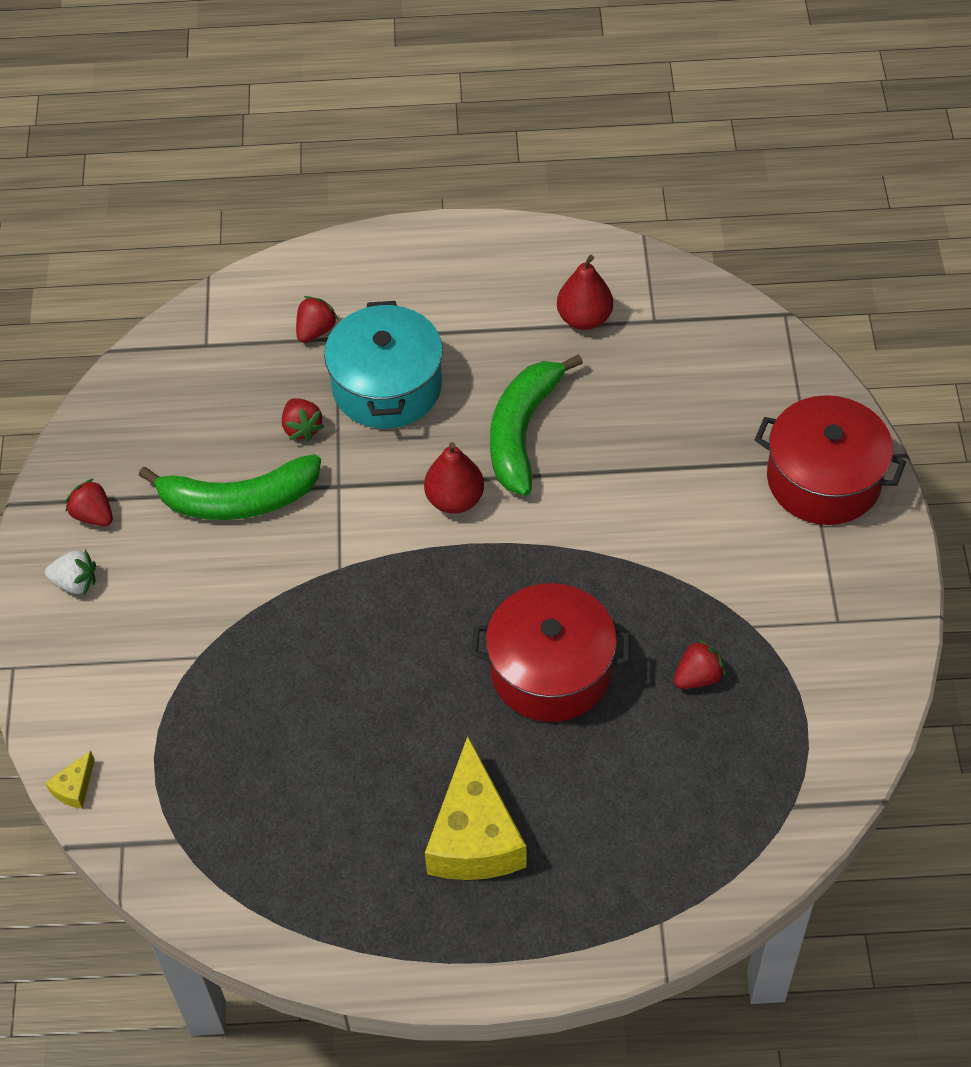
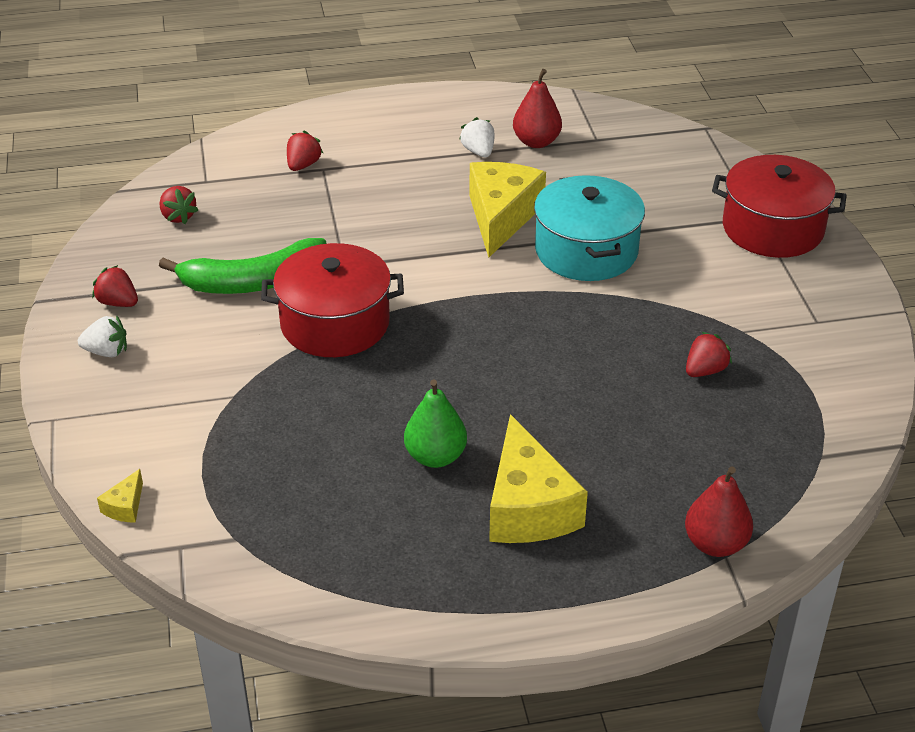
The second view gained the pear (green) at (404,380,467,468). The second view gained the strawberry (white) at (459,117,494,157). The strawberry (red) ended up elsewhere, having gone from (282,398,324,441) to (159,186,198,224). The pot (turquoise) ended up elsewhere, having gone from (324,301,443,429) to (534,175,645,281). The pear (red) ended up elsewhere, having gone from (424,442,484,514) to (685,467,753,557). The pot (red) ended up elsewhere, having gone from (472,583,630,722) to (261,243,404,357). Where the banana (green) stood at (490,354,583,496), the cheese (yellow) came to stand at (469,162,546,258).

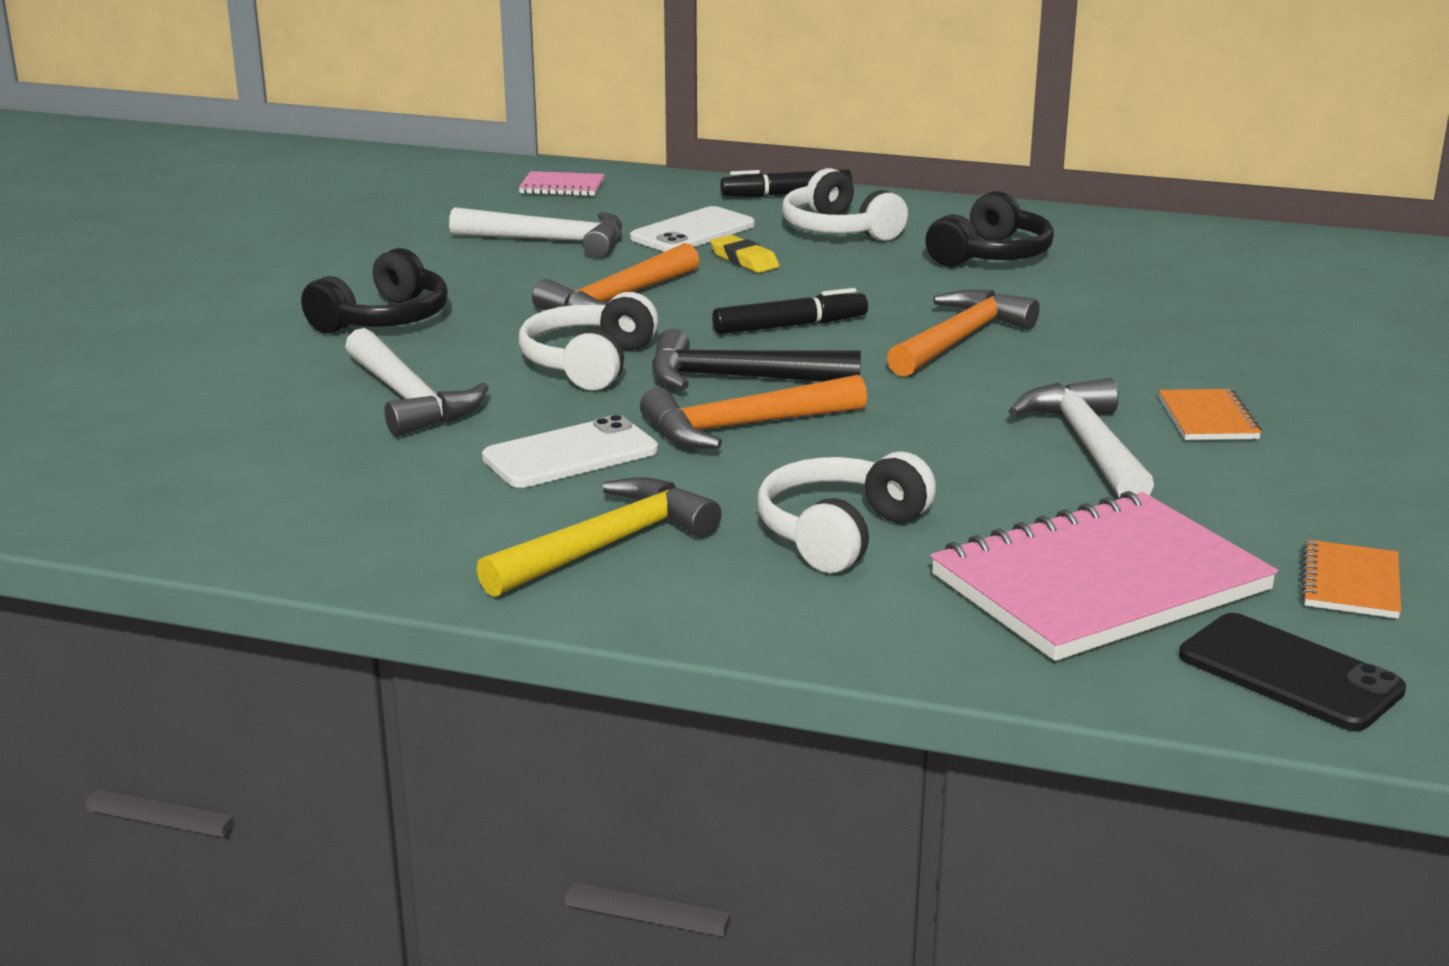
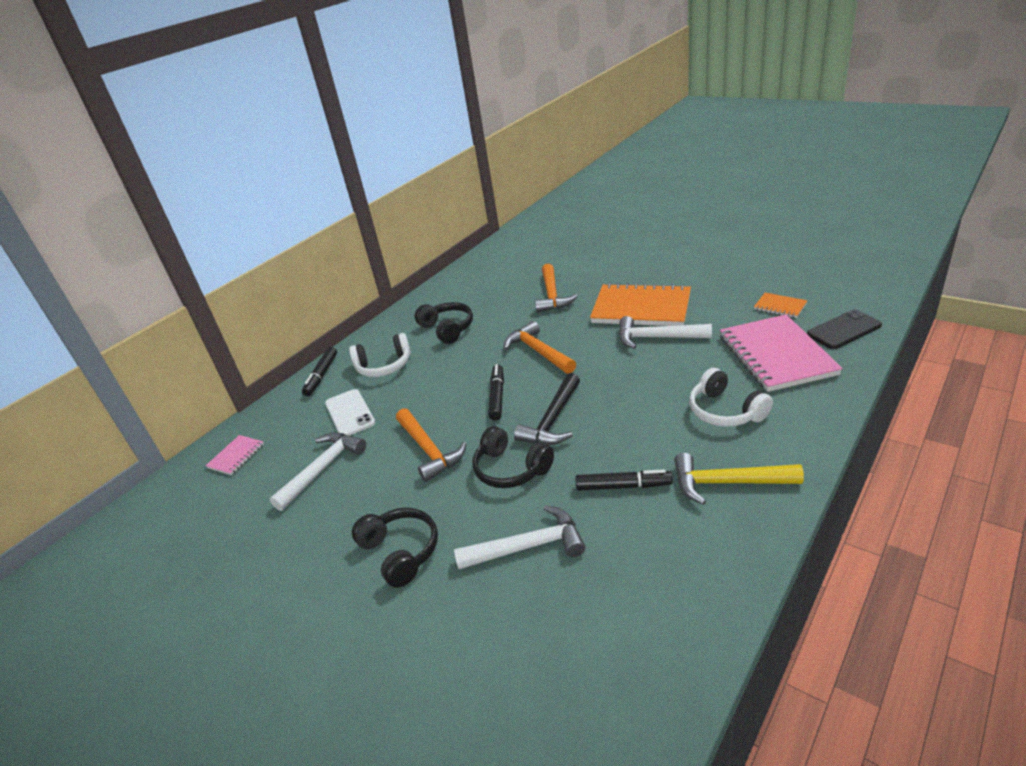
The second view lost the eraser (yellow) at (711,235,779,273). The hammer (orange) ended up elsewhere, having gone from (640,375,867,449) to (535,264,577,313). Where the phone (white) stood at (482,415,658,488), the marker (black) came to stand at (575,469,673,491). What was the headphones (white) at (519,292,659,390) turned into the headphones (black) at (473,426,554,488). The hammer (yellow) at (476,477,721,597) ended up facing another way, 60 degrees counterclockwise from before. The size of the notebook (orange) at (1159,389,1262,440) changed by a factor of 2.22.

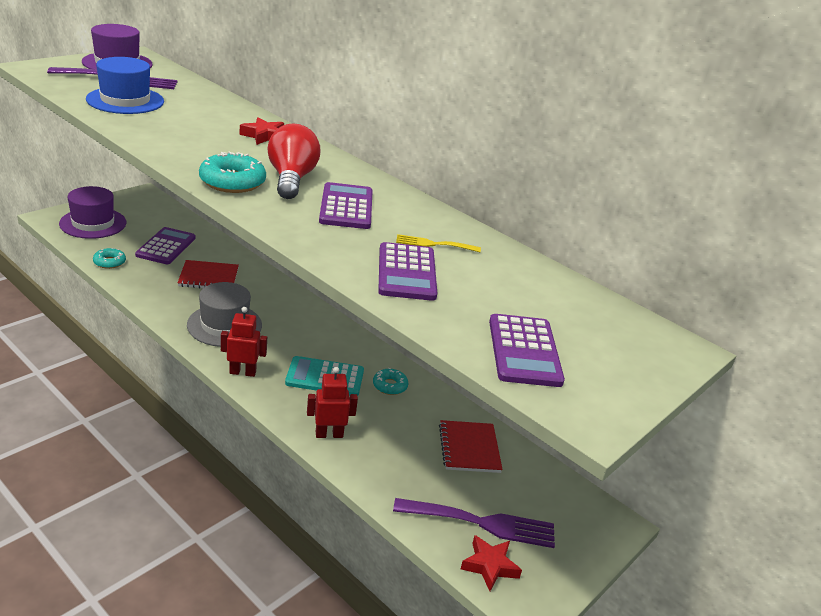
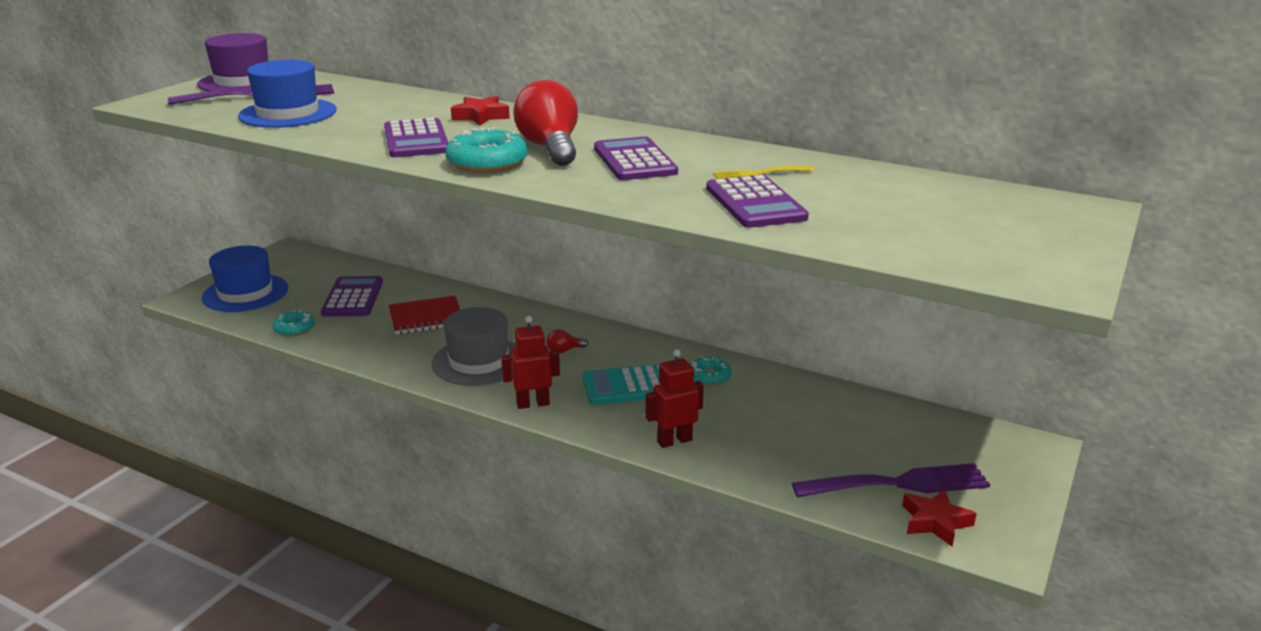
The second view lost the notebook (red) at (439,420,503,473). The second view gained the light bulb (red) at (547,329,588,354). The calculator (purple) ended up elsewhere, having gone from (489,314,565,387) to (384,118,448,157). What was the hat (purple) at (59,186,126,239) turned into the hat (blue) at (202,246,288,312).

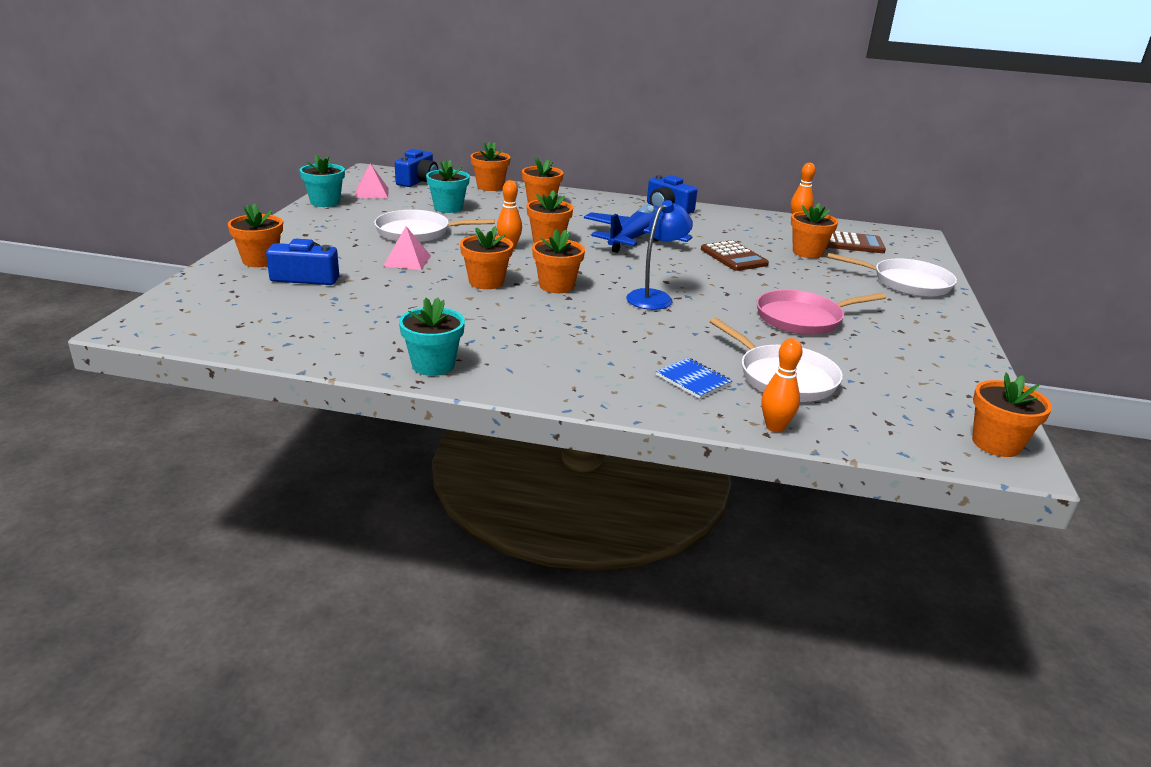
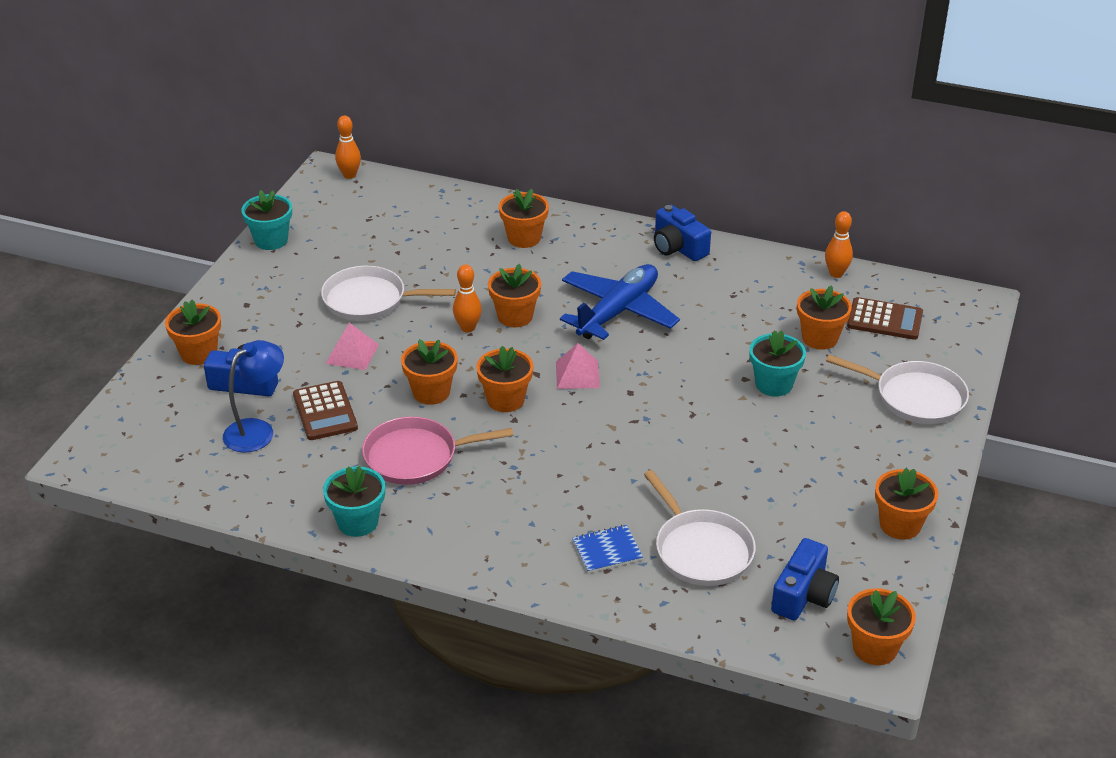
The pyramid (pink) ended up elsewhere, having gone from (355,163,389,198) to (556,343,600,389). The camera (blue) ended up elsewhere, having gone from (395,149,438,187) to (771,538,839,621). The flower pot (turquoise) ended up elsewhere, having gone from (426,160,470,213) to (749,330,806,397). The flower pot (orange) ended up elsewhere, having gone from (470,142,511,191) to (875,468,938,540). The lamp (blue) ended up elsewhere, having gone from (626,200,693,310) to (223,340,284,453). The calculator (brown) ended up elsewhere, having gone from (701,240,769,271) to (293,381,358,440). The pan (pink) ended up elsewhere, having gone from (756,290,887,335) to (362,417,514,485). The bowling pin (orange) ended up elsewhere, having gone from (761,338,802,432) to (335,115,361,179). The notebook (blue) at (656,358,732,399) ended up facing another way, 75 degrees counterclockwise from before.

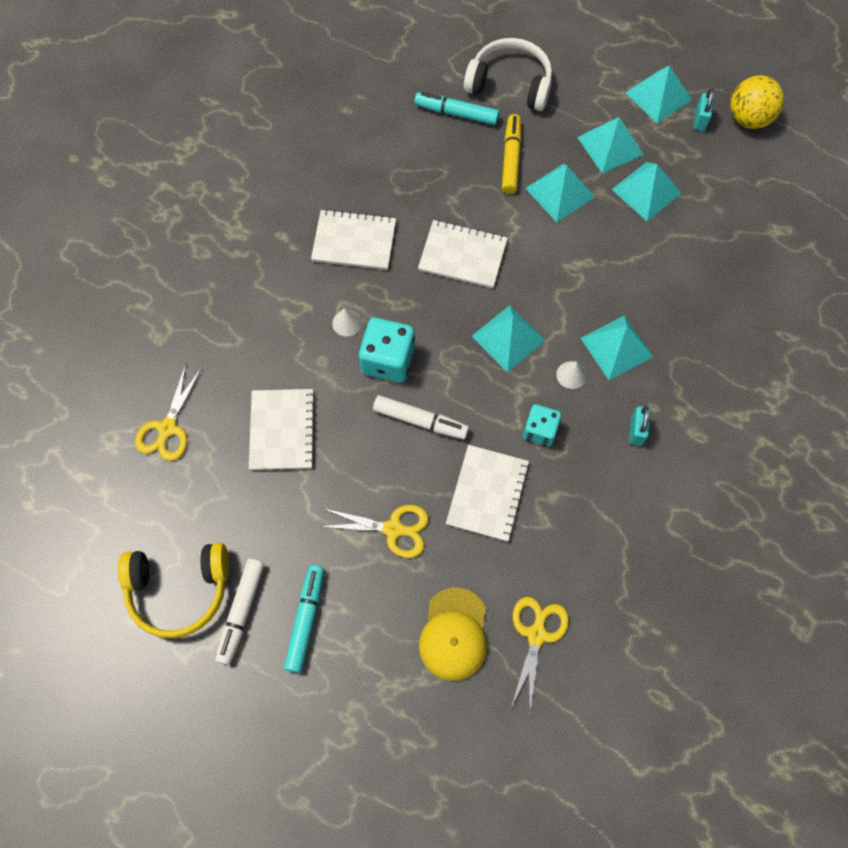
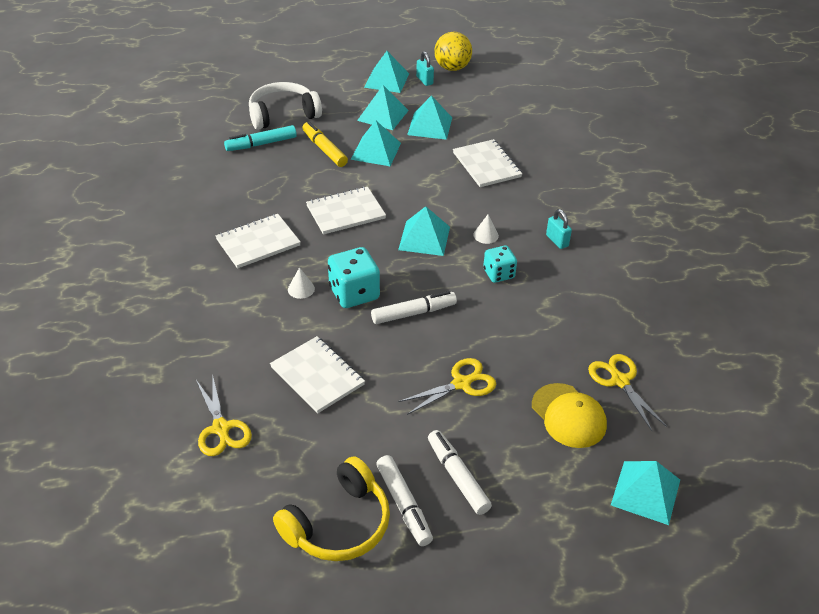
The notebook (white) ended up elsewhere, having gone from (446,445,530,542) to (453,139,522,187). The pyramid (turquoise) ended up elsewhere, having gone from (581,315,653,380) to (611,461,680,525). What was the marker (turquoise) at (284,565,324,673) turned into the marker (white) at (428,430,492,515).

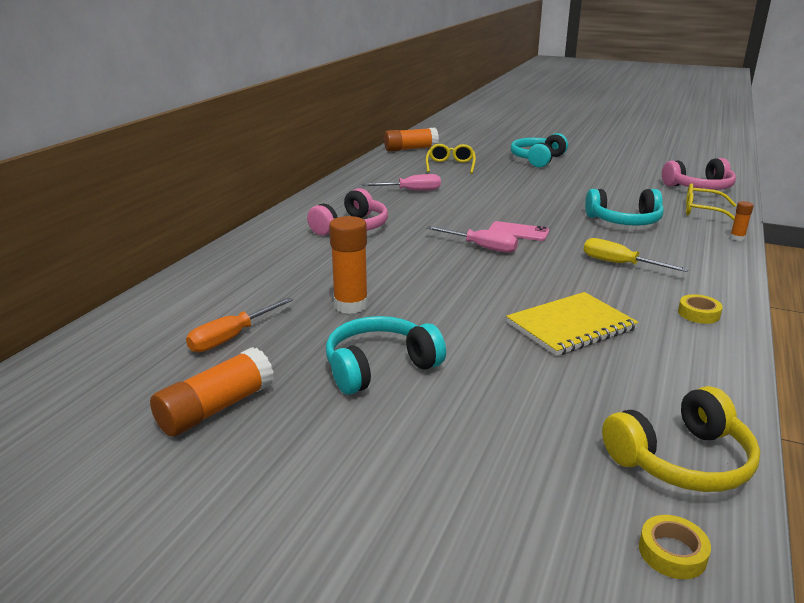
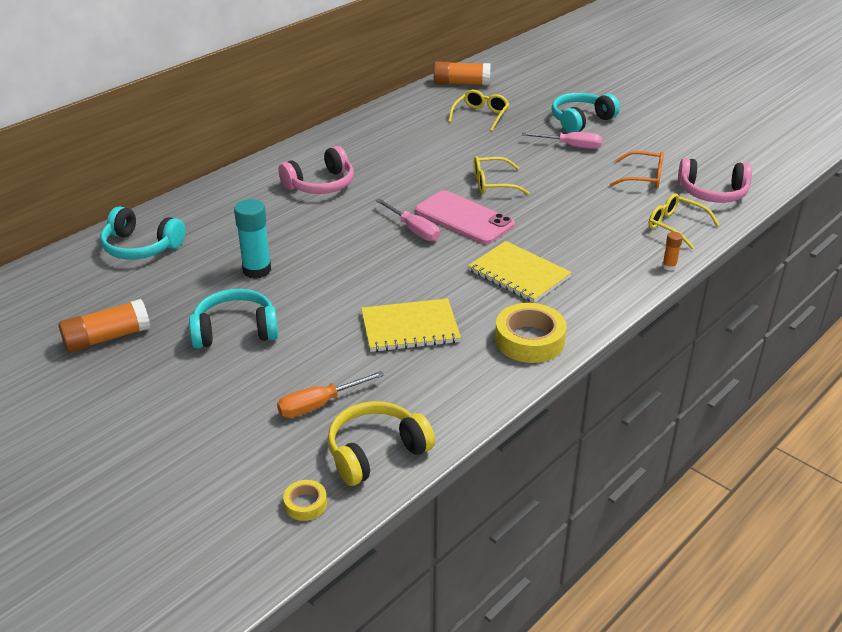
The second view gained the glasses (yellow) at (473,156,530,195). The second view gained the glasses (orange) at (610,151,664,189). The screwdriver (orange) ended up elsewhere, having gone from (186,297,293,352) to (277,371,384,418). The screwdriver (pink) ended up elsewhere, having gone from (361,174,441,191) to (522,132,602,149). The headphones (turquoise) ended up elsewhere, having gone from (585,189,664,226) to (100,206,185,260). Where the screwdriver (yellow) stood at (584,238,689,272), the notebook (yellow) came to stand at (468,241,572,303). What was the glue stick (orange) at (329,216,368,314) turned into the glue stick (turquoise) at (234,199,271,279). The headphones (yellow) at (602,386,760,492) ended up facing another way, 150 degrees clockwise from before. The size of the phone (pink) at (488,221,549,241) changed by a factor of 1.72. The size of the tape (yellow) at (678,294,723,324) changed by a factor of 1.97.

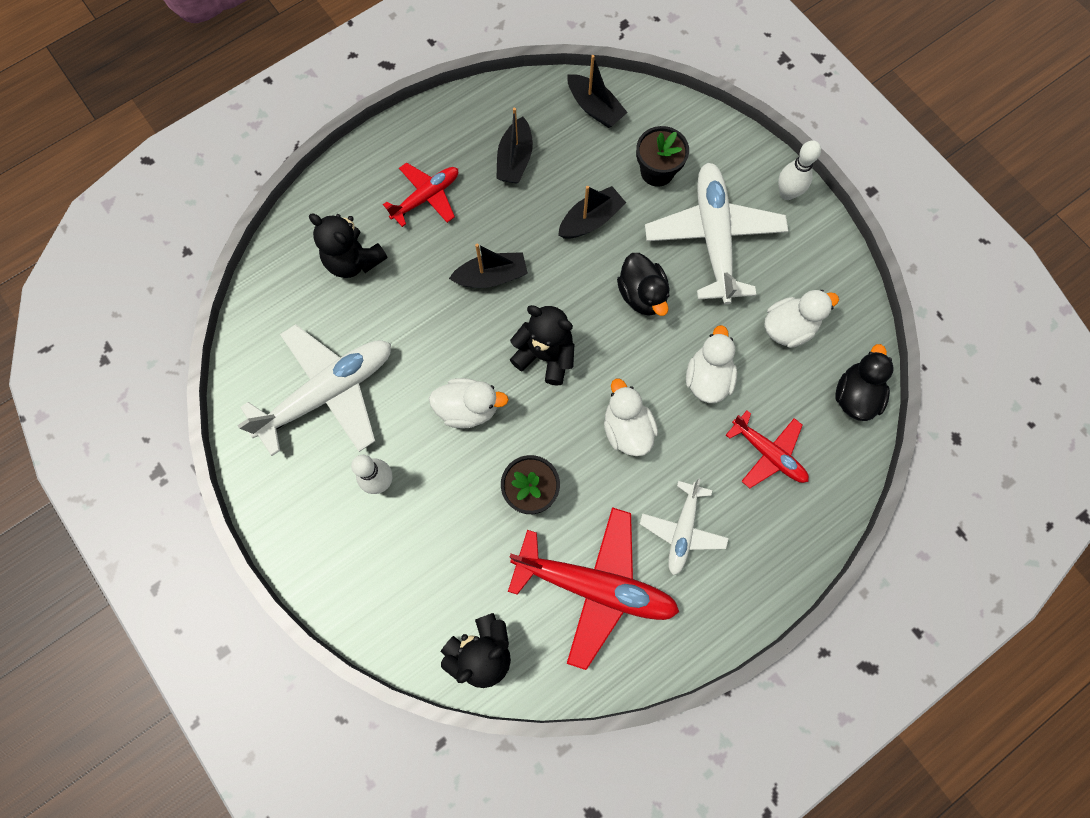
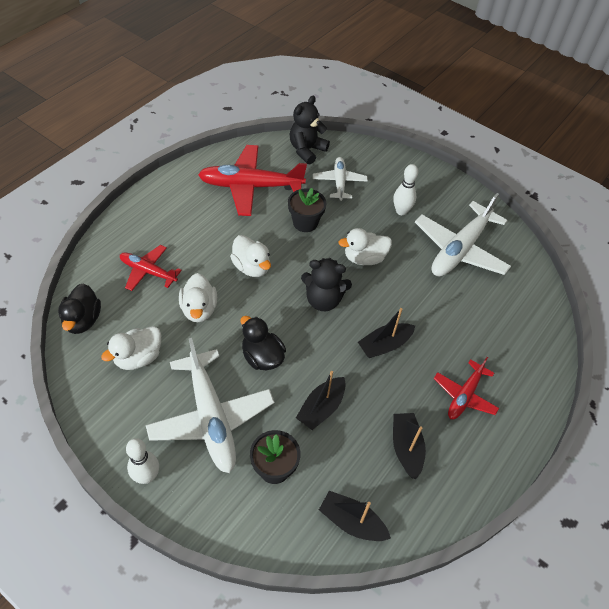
The second view lost the teddy bear (black) at (309,214,388,278). The plane (white) ended up elsewhere, having gone from (640,479,729,576) to (313,157,368,201).

